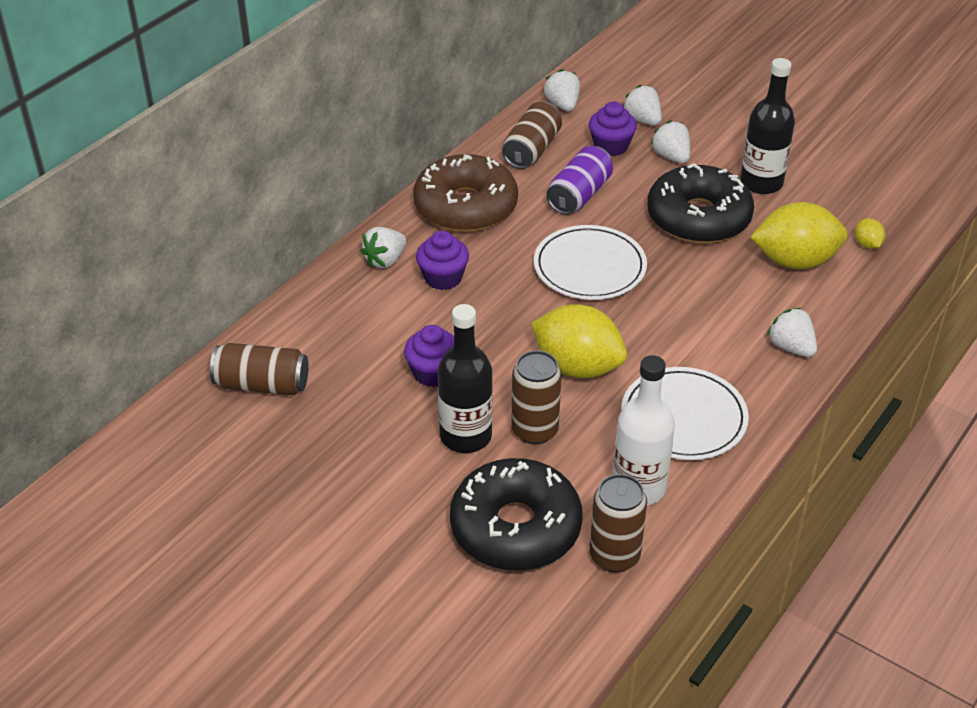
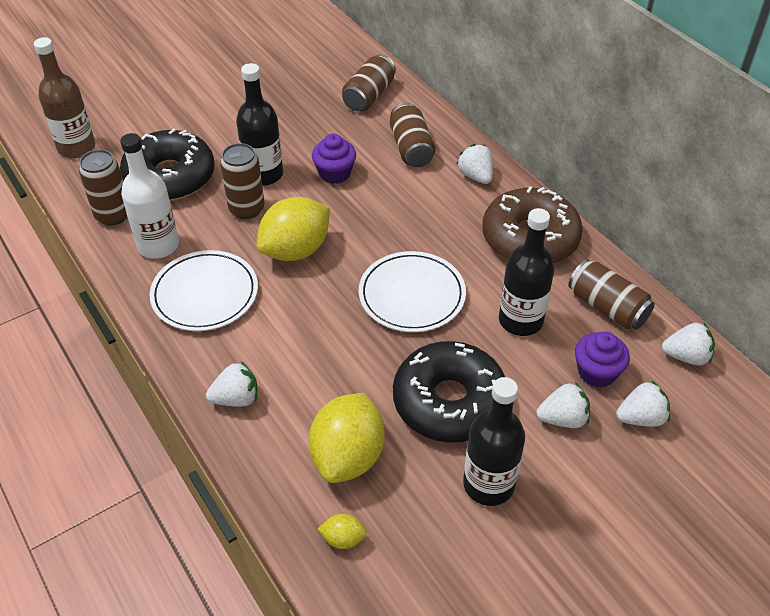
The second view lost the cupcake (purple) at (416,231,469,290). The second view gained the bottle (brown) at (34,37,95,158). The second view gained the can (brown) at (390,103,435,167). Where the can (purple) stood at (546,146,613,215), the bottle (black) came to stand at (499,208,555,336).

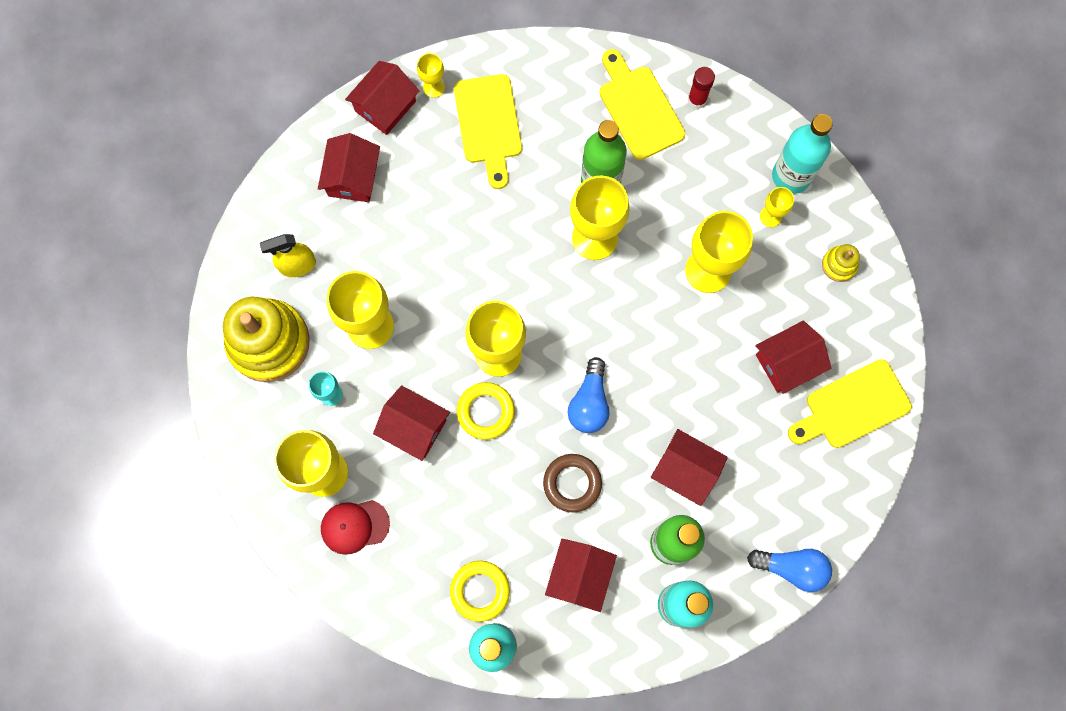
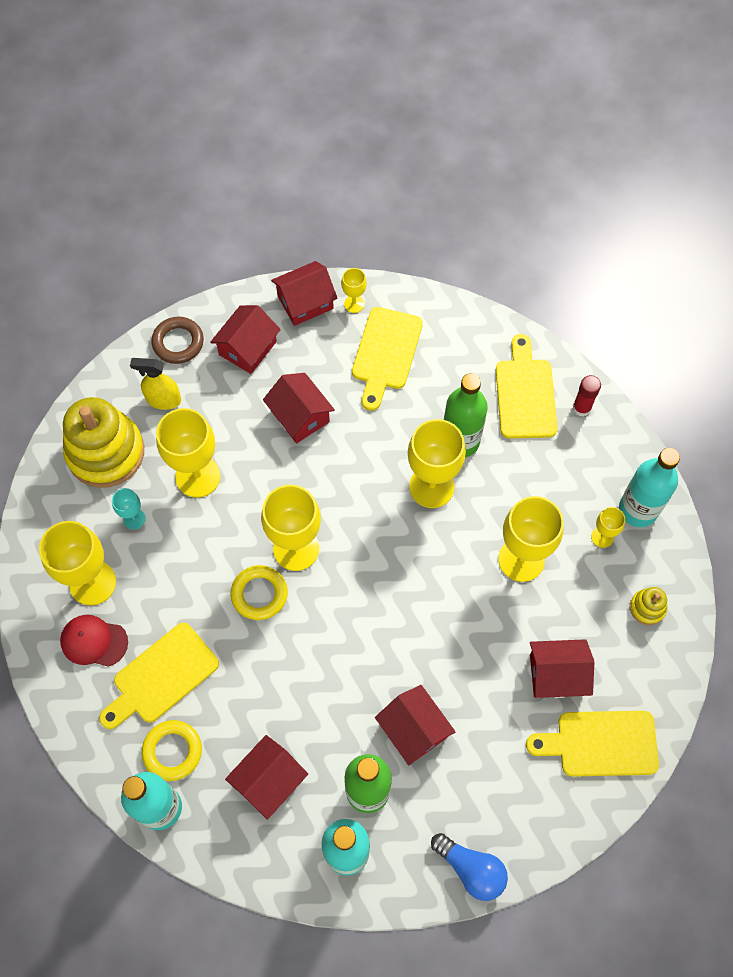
The second view lost the light bulb (blue) at (568,357,609,433). The second view gained the cutting board (yellow) at (99,623,219,729). The house (red) ended up elsewhere, having gone from (373,385,450,461) to (263,373,335,443). The ring (brown) ended up elsewhere, having gone from (543,454,602,512) to (151,317,204,364).

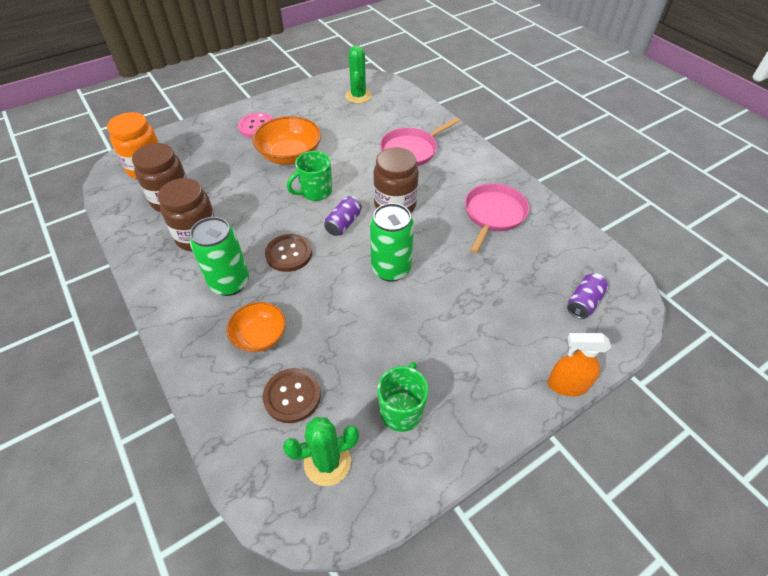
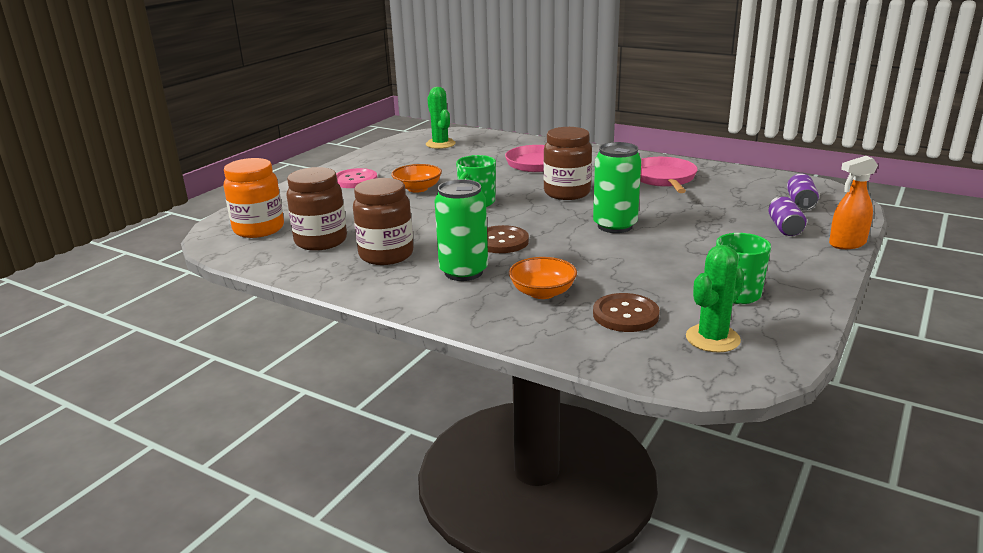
The can (purple) ended up elsewhere, having gone from (324,196,362,236) to (768,196,807,236). The size of the bowl (orange) at (252,116,321,165) changed by a factor of 0.64.

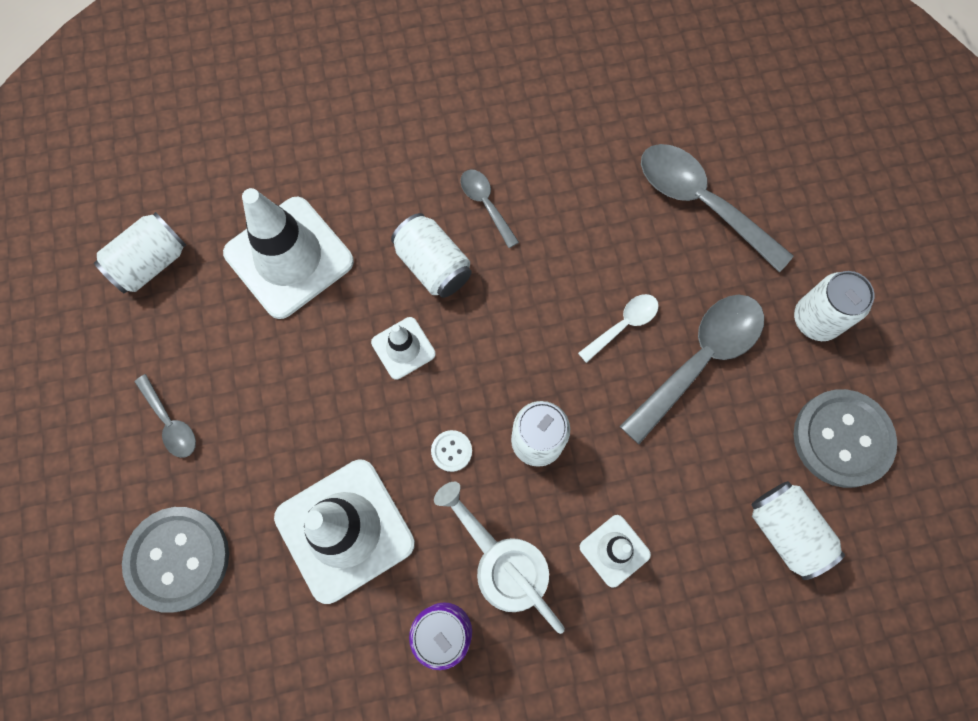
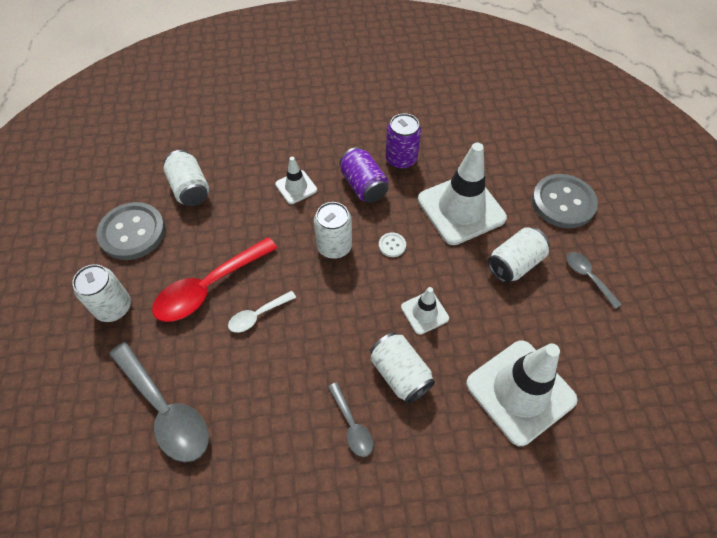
The can (white) ended up elsewhere, having gone from (94,212,186,294) to (488,227,550,283). Where the watering can (white) stood at (434,481,565,634), the can (purple) came to stand at (339,147,389,203). What was the spoon (grey) at (620,295,764,444) turned into the spoon (red) at (152,237,278,322).

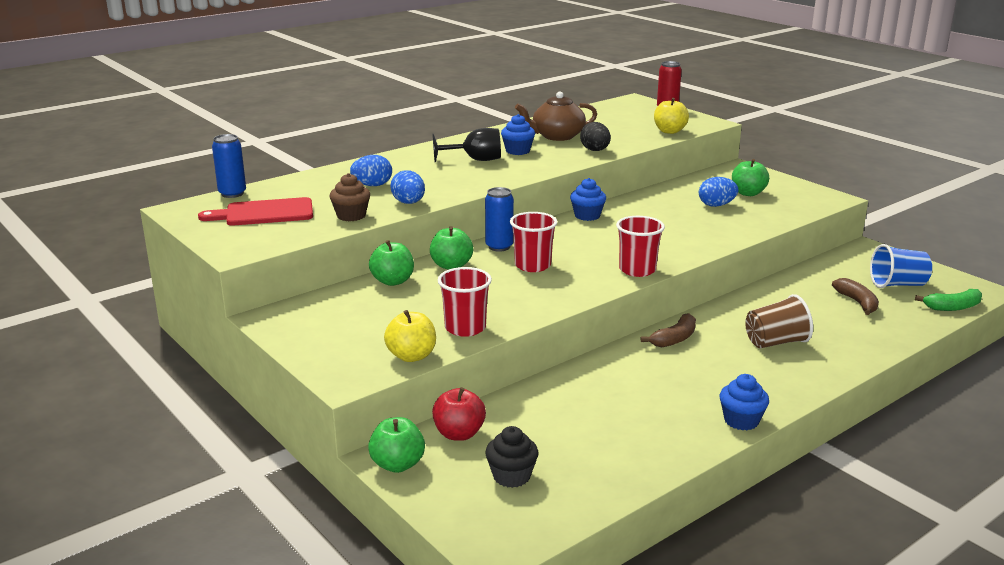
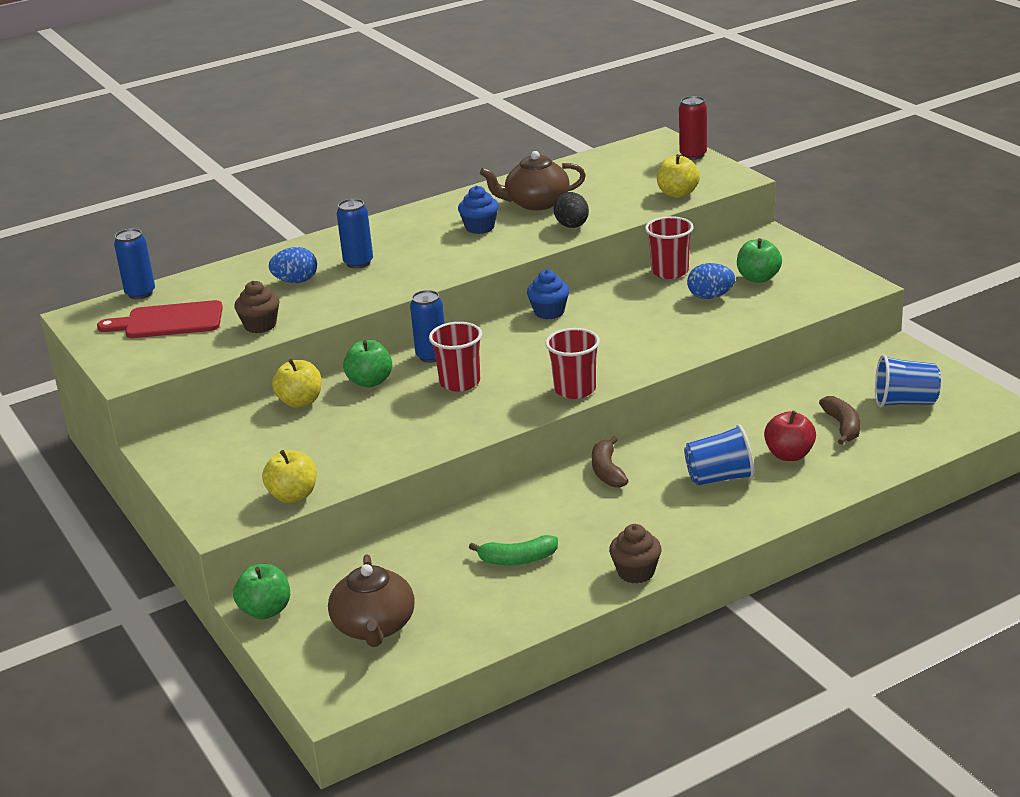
The second view lost the egg (blue) at (390,170,425,204). The second view lost the goblet (black) at (432,128,501,162). The second view gained the can (blue) at (337,199,373,269). The apple (red) ended up elsewhere, having gone from (432,387,486,441) to (764,411,816,461). The cup (red) ended up elsewhere, having gone from (438,267,492,337) to (645,216,694,279). The banana (green) ended up elsewhere, having gone from (915,289,982,311) to (469,535,558,565). Where the cupcake (black) stood at (485,426,538,488), the teapot (brown) came to stand at (328,554,415,647). What was the apple (green) at (369,240,414,286) turned into the apple (yellow) at (272,359,322,408). What was the cupcake (blue) at (720,374,769,430) turned into the cupcake (brown) at (609,524,662,583). What was the cup (brown) at (745,294,813,348) turned into the cup (blue) at (684,424,755,486). The banana (brown) at (641,313,696,347) ended up facing another way, 120 degrees clockwise from before.

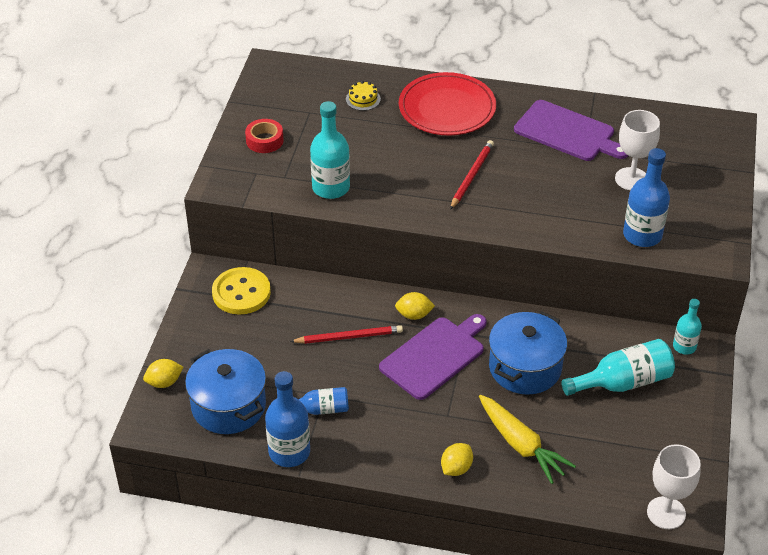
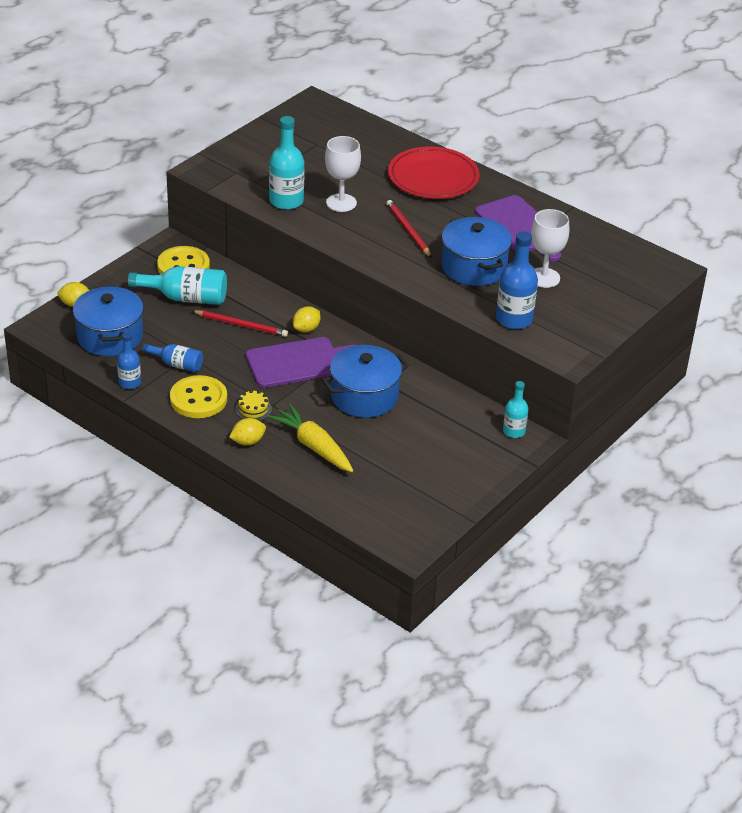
The second view lost the tape (red) at (245,119,284,153). The second view gained the button (yellow) at (170,375,227,418). The second view gained the pot (blue) at (441,216,512,286). The cake (yellow) ended up elsewhere, having gone from (346,81,381,111) to (235,390,272,421). The bottle (turquoise) ended up elsewhere, having gone from (561,339,675,396) to (128,266,227,305). The goblet (white) ended up elsewhere, having gone from (647,444,701,529) to (325,136,361,212). The lemon (yellow) at (395,292,435,320) ended up facing another way, 75 degrees counterclockwise from before. The pencil (red) at (450,140,494,210) ended up facing another way, 75 degrees counterclockwise from before. The carrot (yellow) at (479,395,576,484) ended up facing another way, 150 degrees clockwise from before. The size of the bottle (blue) at (265,371,310,467) changed by a factor of 0.61.

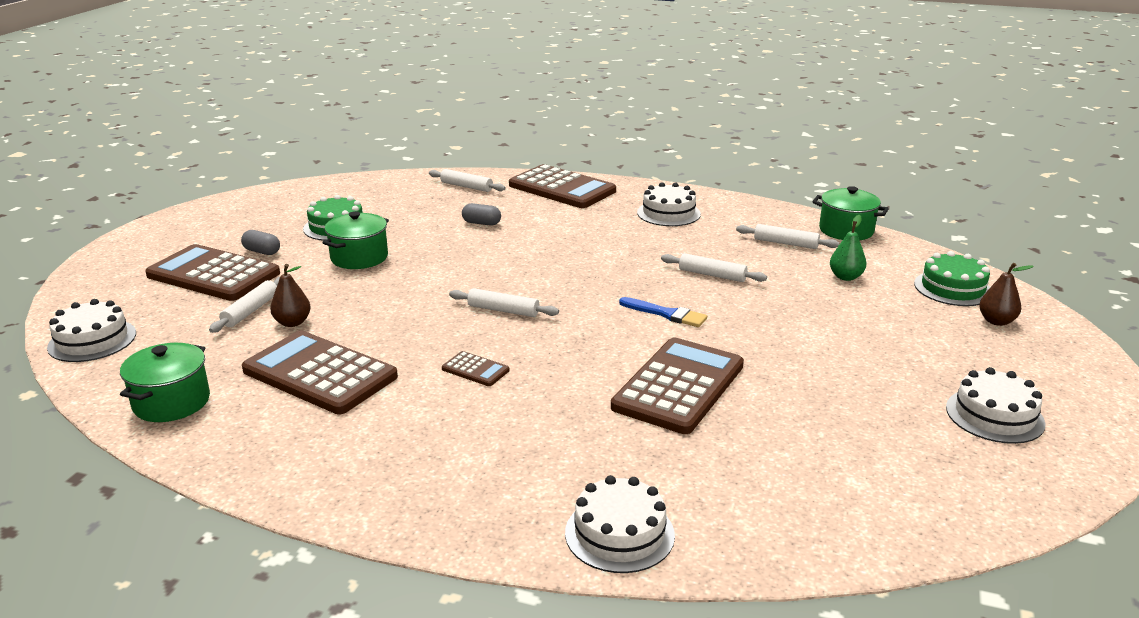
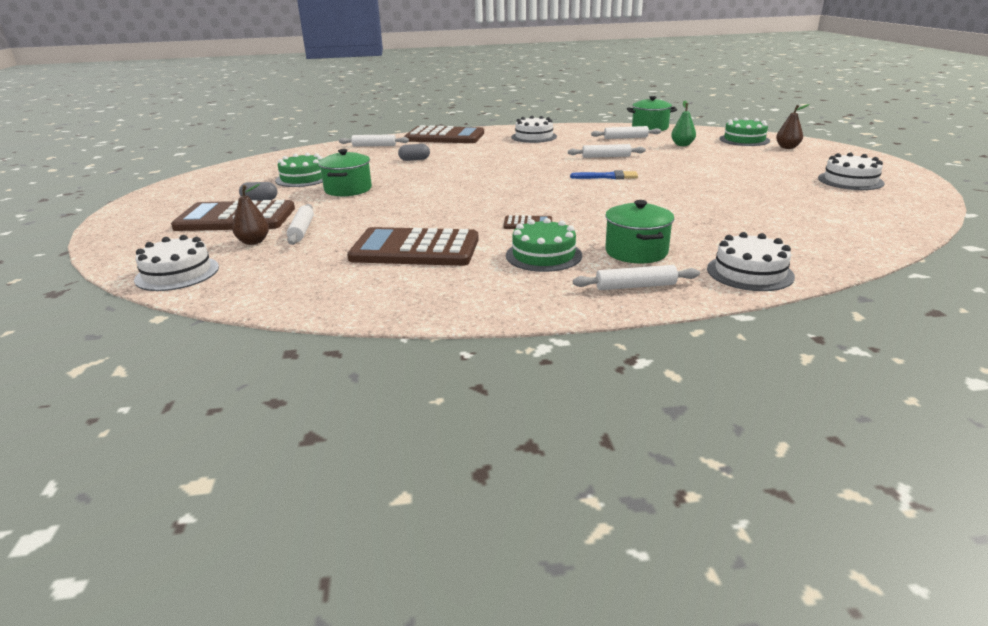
The second view lost the calculator (brown) at (611,337,744,434). The second view gained the cake (green) at (506,218,582,272). The pot (green) ended up elsewhere, having gone from (120,343,210,422) to (605,200,674,263). The pear (brown) ended up elsewhere, having gone from (270,264,311,327) to (232,184,269,245). The rolling pin (white) ended up elsewhere, having gone from (449,288,559,317) to (573,265,700,290).

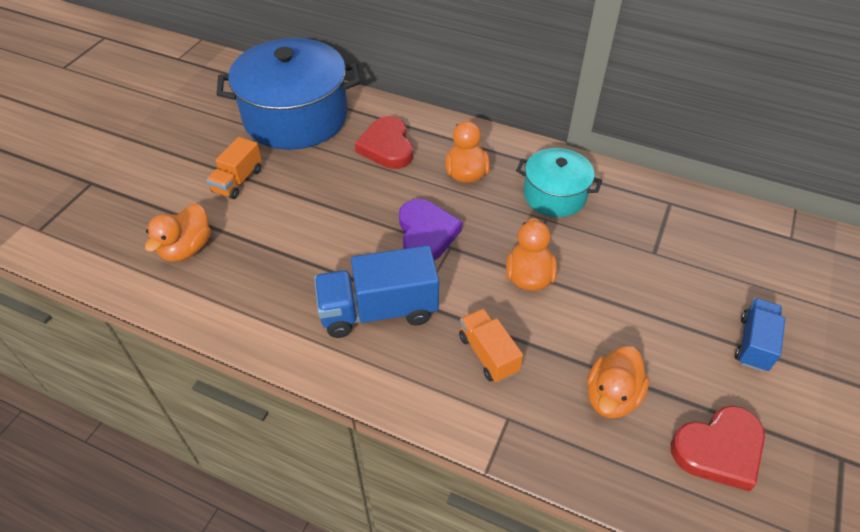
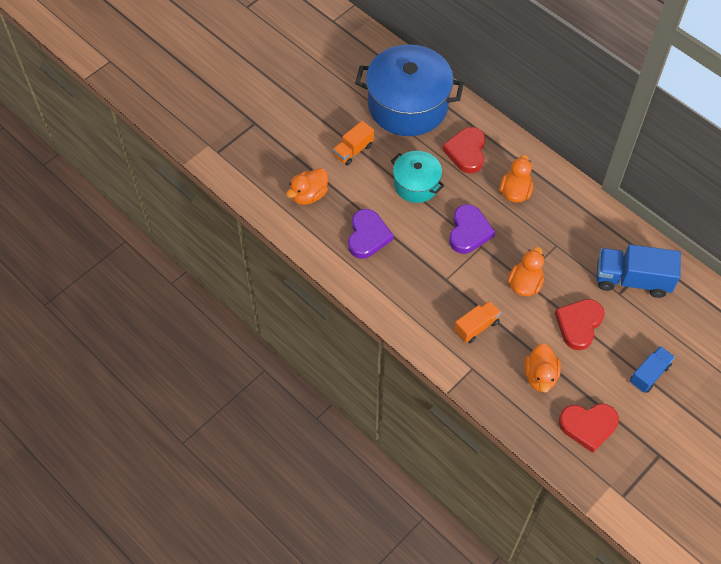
The second view gained the heart (purple) at (348,209,394,259). The second view gained the heart (red) at (555,299,605,350). The truck (blue) ended up elsewhere, having gone from (314,245,439,338) to (596,244,681,298). The pot (turquoise) ended up elsewhere, having gone from (516,148,602,217) to (391,151,444,203). The truck (orange) at (459,309,523,383) ended up facing another way, 60 degrees clockwise from before. The duck (orange) at (587,346,650,418) ended up facing another way, 45 degrees counterclockwise from before.

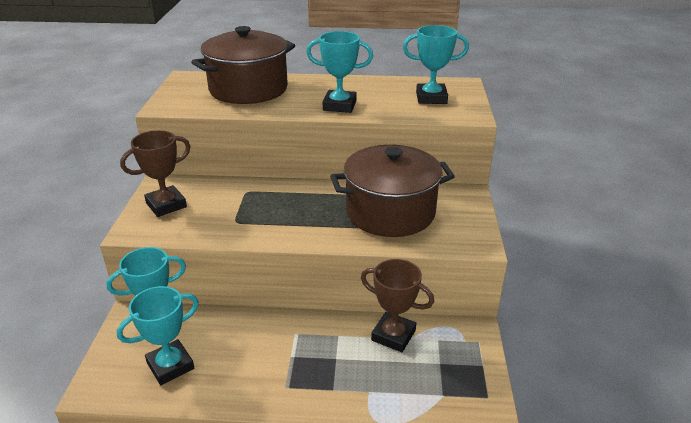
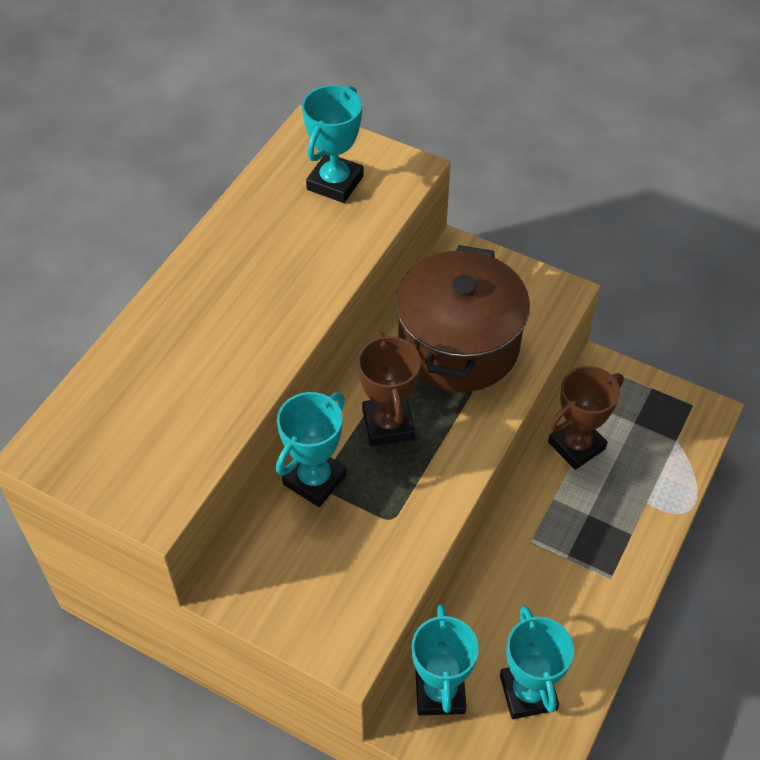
The second view lost the pot (brown) at (191,26,295,104). The trophy (brown) ended up elsewhere, having gone from (120,130,191,217) to (357,331,421,446). The trophy (turquoise) ended up elsewhere, having gone from (306,31,373,113) to (276,392,347,507).

